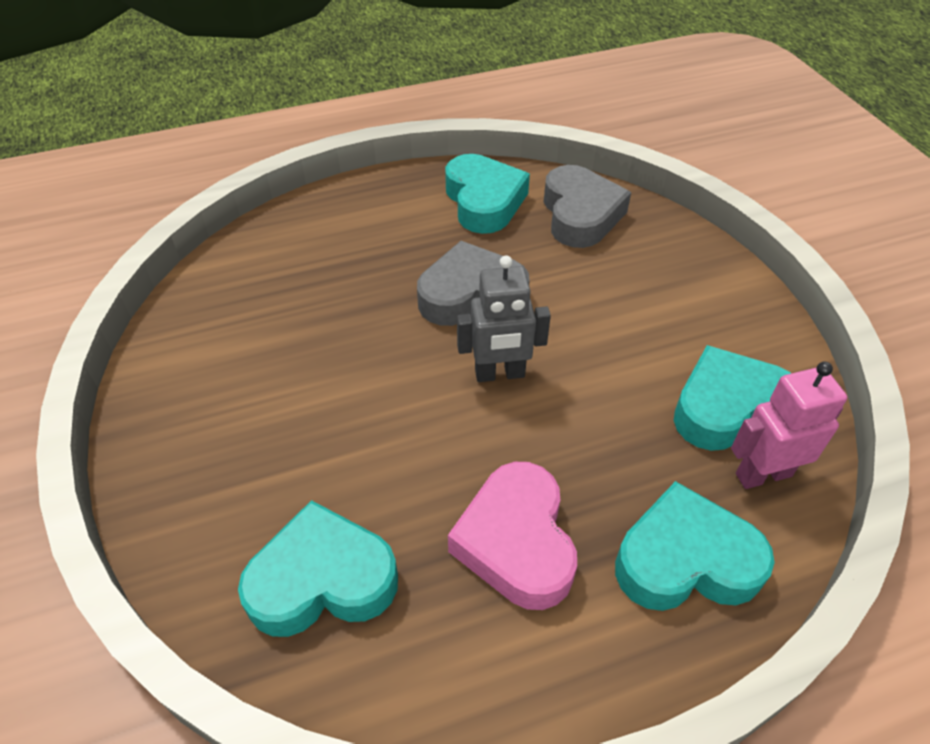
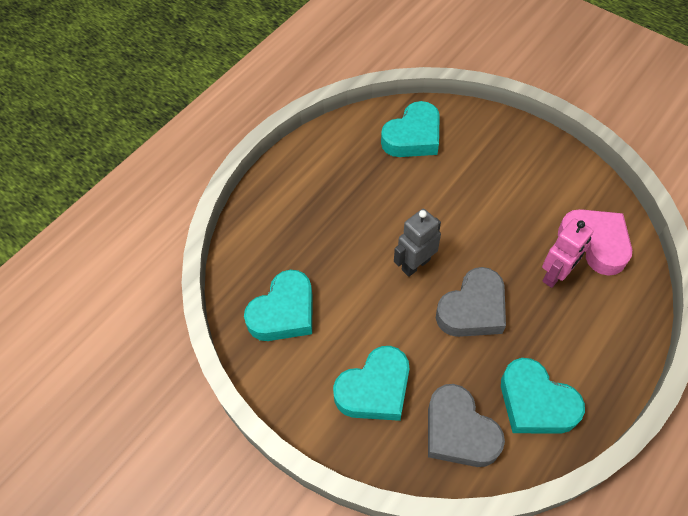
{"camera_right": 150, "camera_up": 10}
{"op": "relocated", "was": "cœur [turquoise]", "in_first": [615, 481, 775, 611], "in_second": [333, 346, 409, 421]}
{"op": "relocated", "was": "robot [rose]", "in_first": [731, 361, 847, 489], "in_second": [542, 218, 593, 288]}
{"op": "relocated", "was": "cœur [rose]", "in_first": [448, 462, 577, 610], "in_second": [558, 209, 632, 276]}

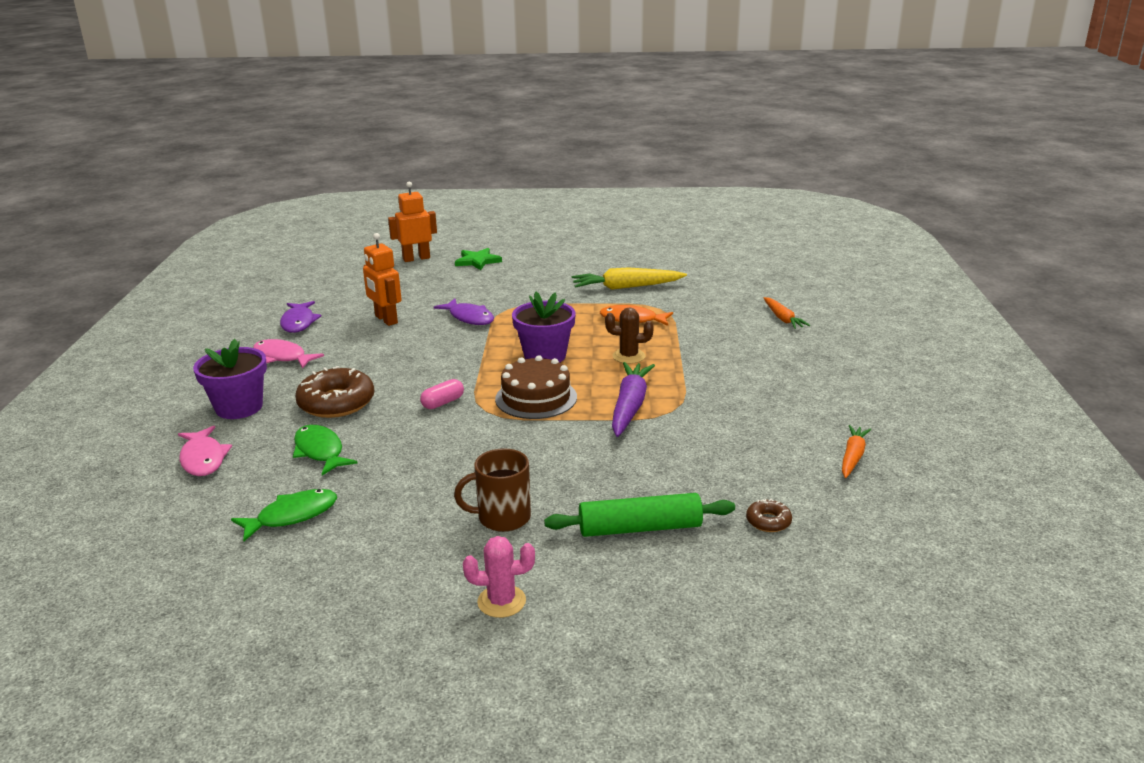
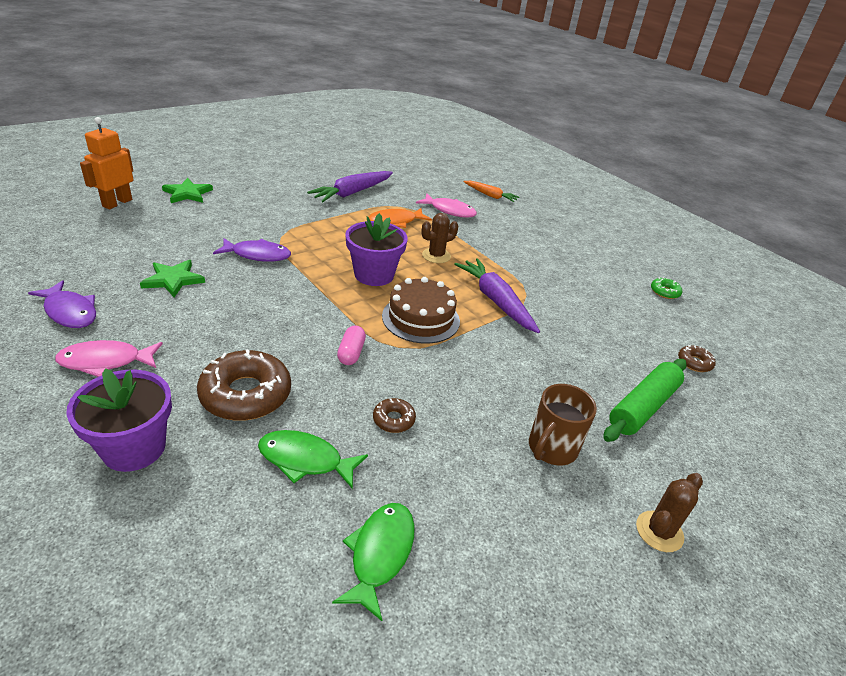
{"camera_right": -45, "camera_up": 10}
{"op": "exchanged", "was": "robot [orange]", "now": "étoile [vert]", "in_first": [363, 233, 402, 326], "in_second": [140, 260, 205, 297]}
{"op": "colour", "was": "carotte [jaune]", "now": "carotte [violet]", "in_first": [572, 267, 687, 290], "in_second": [307, 171, 393, 202]}
{"op": "appeared", "now": "beignet [marron]", "in_second": [373, 398, 416, 433]}
{"op": "relocated", "was": "poisson [rose]", "in_first": [178, 426, 232, 476], "in_second": [416, 194, 477, 218]}
{"op": "colour", "was": "cactus [rose]", "now": "cactus [marron]", "in_first": [463, 536, 535, 618], "in_second": [636, 473, 703, 552]}
{"op": "exchanged", "was": "carotte [orange]", "now": "beignet [vert]", "in_first": [842, 425, 871, 478], "in_second": [651, 277, 682, 299]}

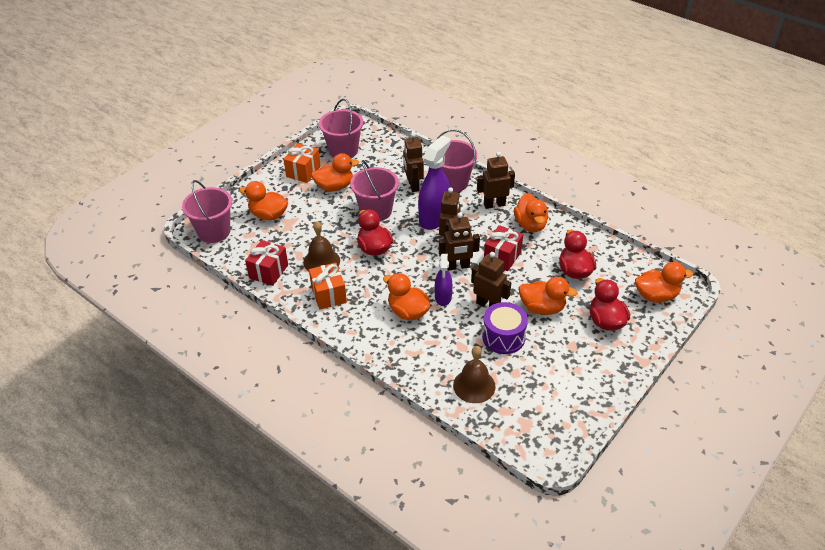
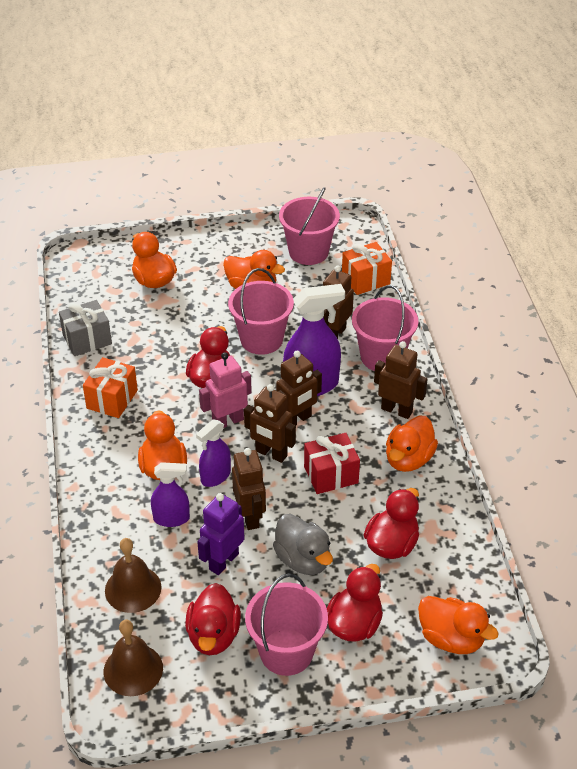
{"camera_right": 40, "camera_up": 0}
{"op": "colour", "was": "cadeau [rouge]", "now": "cadeau [gris]", "in_first": [245, 240, 288, 286], "in_second": [59, 300, 112, 356]}
{"op": "relocated", "was": "cloche [marron]", "in_first": [304, 221, 340, 271], "in_second": [104, 620, 163, 696]}
{"op": "appeared", "now": "vaporisateur [violet]", "in_second": [151, 462, 190, 527]}
{"op": "appeared", "now": "canard [rouge]", "in_second": [185, 583, 241, 655]}
{"op": "exchanged", "was": "tambour [violet]", "now": "robot [violet]", "in_first": [482, 302, 528, 354], "in_second": [197, 493, 245, 575]}
{"op": "appeared", "now": "robot [rose]", "in_second": [199, 352, 252, 428]}
{"op": "relocated", "was": "seau [rose]", "in_first": [182, 180, 232, 243], "in_second": [245, 573, 328, 676]}
{"op": "colour", "was": "canard [orange]", "now": "canard [gris]", "in_first": [519, 277, 578, 315], "in_second": [273, 514, 333, 575]}
{"op": "relocated", "was": "cadeau [orange]", "in_first": [283, 143, 321, 183], "in_second": [342, 242, 392, 295]}

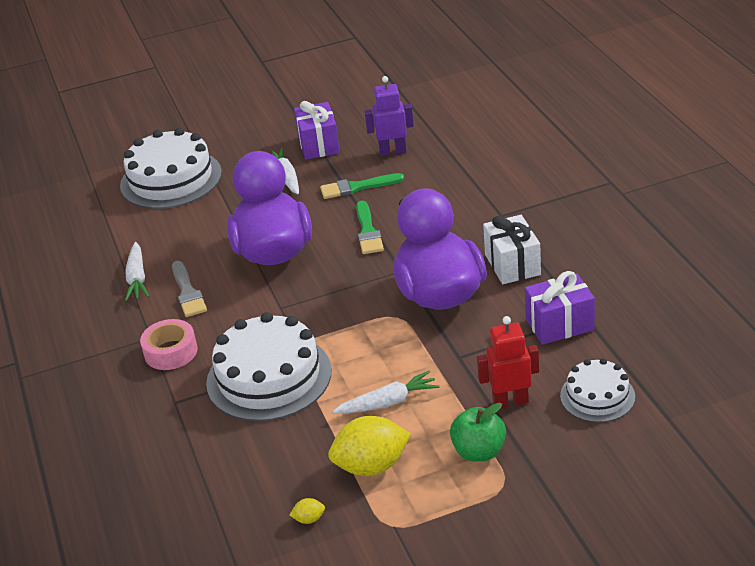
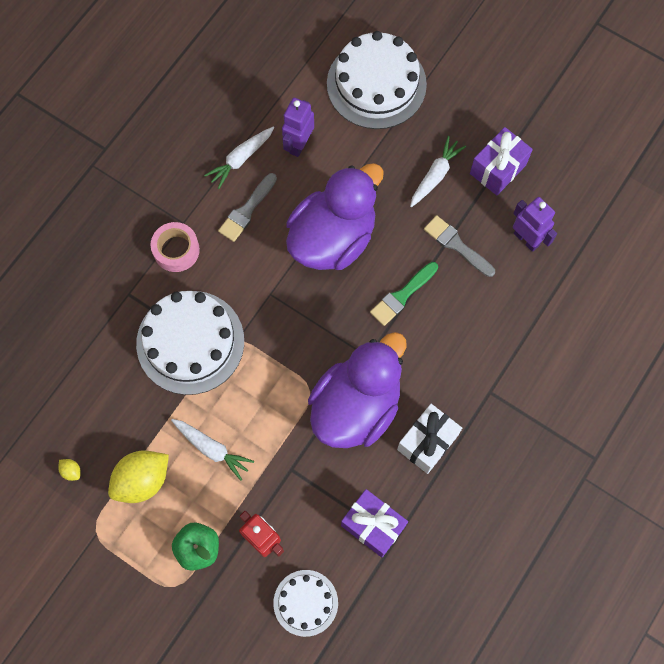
{"camera_right": 50, "camera_up": 35}
{"op": "spun", "was": "citron [jaune]", "in_first": [328, 416, 411, 476], "in_second": [108, 451, 169, 503], "clockwise": -75}
{"op": "appeared", "now": "robot [violet]", "in_second": [282, 98, 314, 157]}
{"op": "colour", "was": "pinceau [vert]", "now": "pinceau [gris]", "in_first": [320, 173, 404, 199], "in_second": [424, 215, 495, 277]}

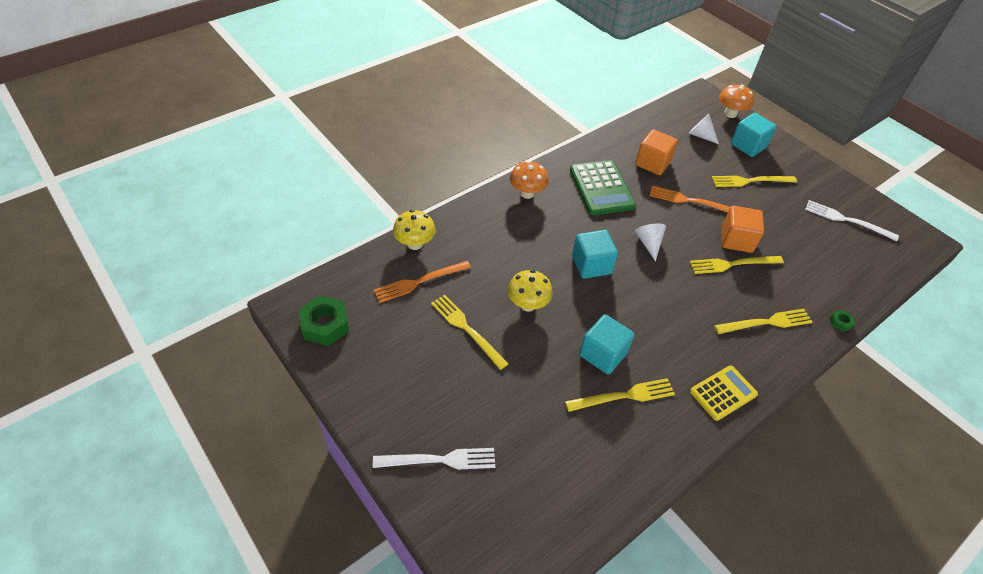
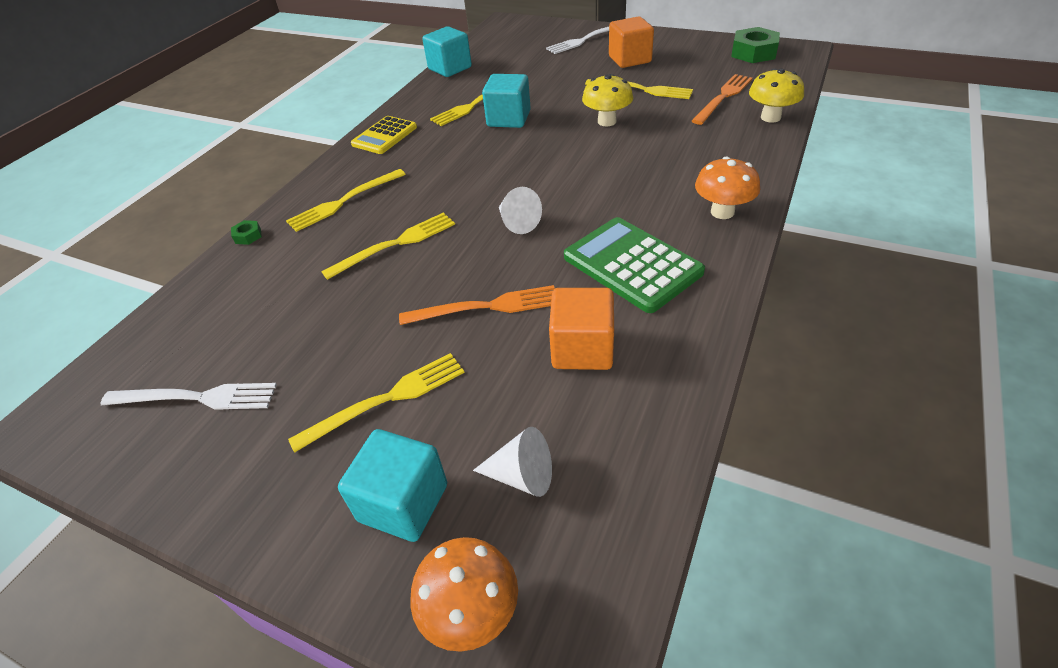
{"camera_right": 160, "camera_up": -5}
{"op": "relocated", "was": "cube [turquoise]", "in_first": [572, 230, 618, 279], "in_second": [422, 26, 472, 77]}
{"op": "relocated", "was": "cube [orange]", "in_first": [721, 206, 764, 253], "in_second": [609, 16, 654, 68]}

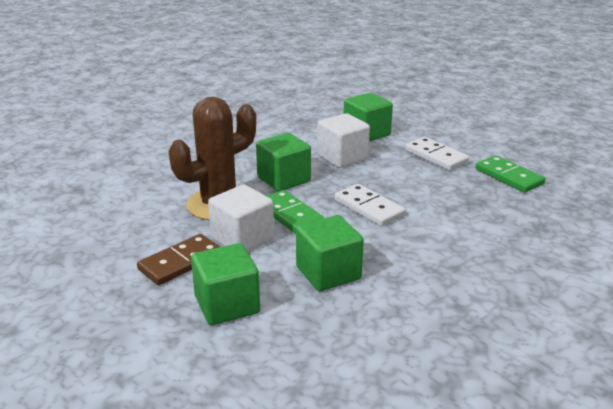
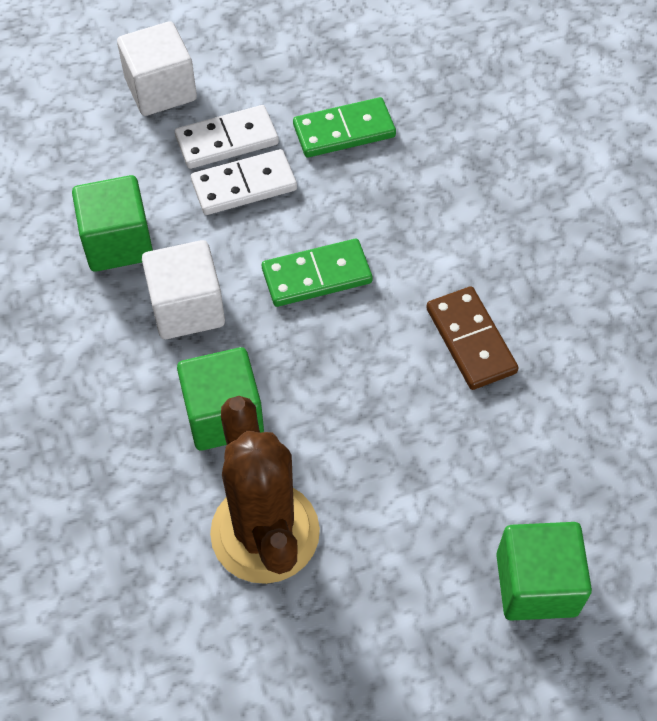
{"camera_right": -70, "camera_up": 30}
{"op": "relocated", "was": "cube [blanc]", "in_first": [208, 184, 274, 252], "in_second": [117, 21, 197, 116]}
{"op": "relocated", "was": "domino [blanc]", "in_first": [334, 184, 405, 226], "in_second": [175, 105, 279, 169]}
{"op": "relocated", "was": "domino [vert]", "in_first": [267, 190, 324, 234], "in_second": [262, 239, 373, 307]}
{"op": "relocated", "was": "domino [marron]", "in_first": [137, 234, 220, 285], "in_second": [426, 286, 519, 390]}
{"op": "missing", "was": "cube [vert]", "in_first": [296, 215, 364, 291]}

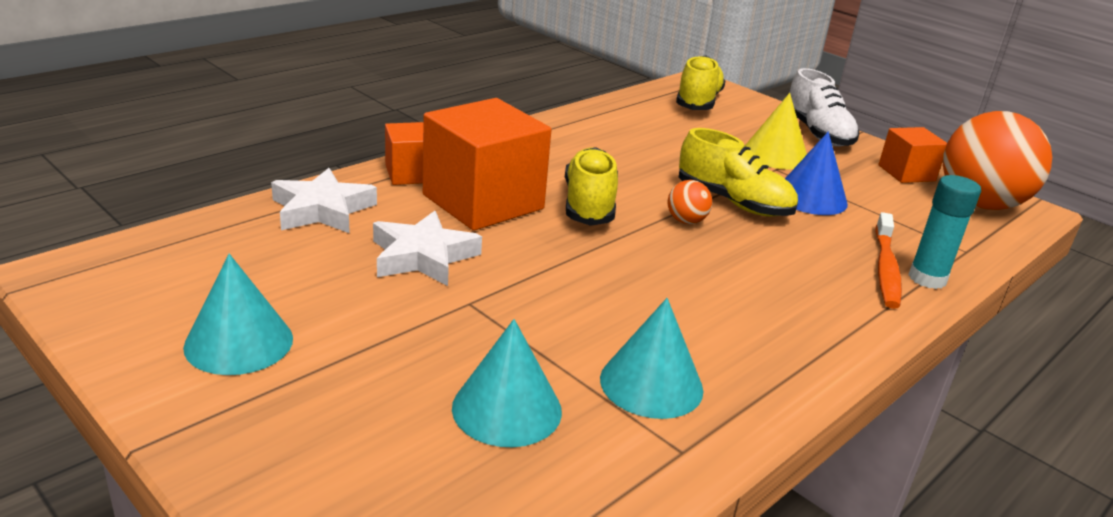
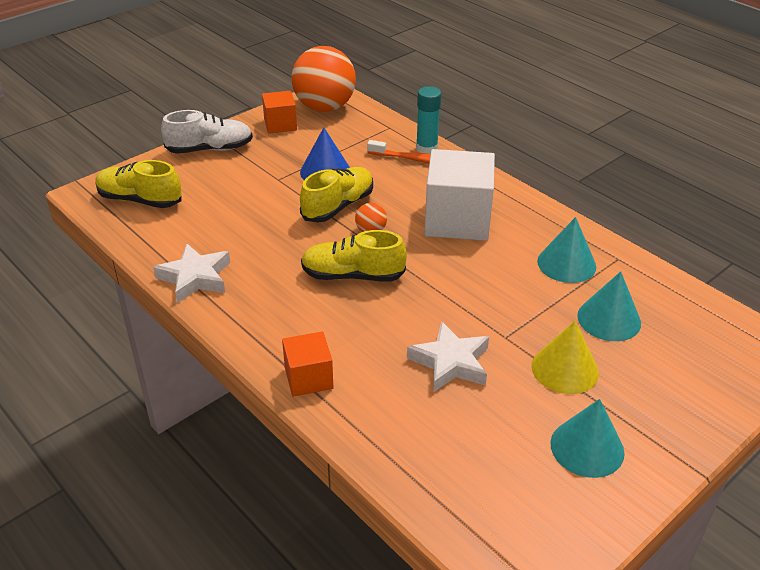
{"camera_right": -85, "camera_up": 10}
{"op": "relocated", "was": "étoile [blanc]", "in_first": [271, 168, 377, 233], "in_second": [153, 243, 230, 303]}
{"op": "appeared", "now": "cube [blanc]", "in_second": [424, 149, 495, 241]}
{"op": "relocated", "was": "cône [jaune]", "in_first": [745, 93, 807, 170], "in_second": [531, 321, 599, 394]}
{"op": "missing", "was": "cube [orange]", "in_first": [423, 98, 551, 231]}

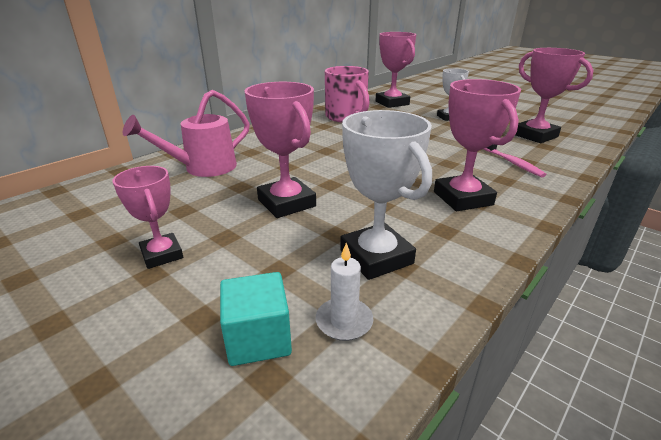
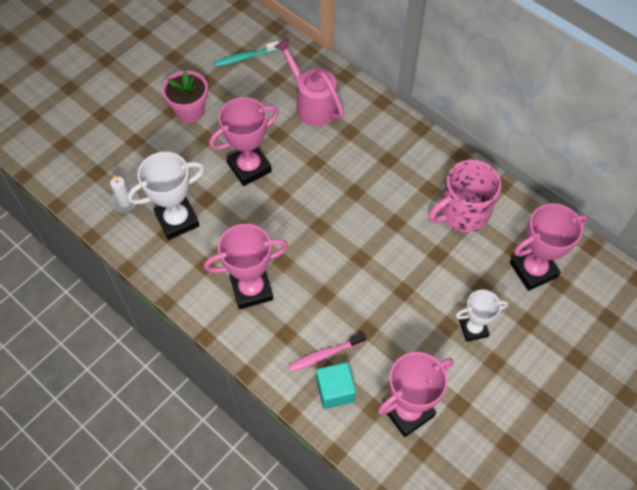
{"camera_right": 90, "camera_up": 30}
{"op": "exchanged", "was": "trophée [rose]", "now": "pot de fleurs [rose]", "in_first": [113, 166, 183, 269], "in_second": [162, 71, 208, 123]}
{"op": "appeared", "now": "brosse à dents [turquoise]", "in_second": [214, 41, 279, 67]}
{"op": "relocated", "was": "cube [turquoise]", "in_first": [220, 272, 292, 366], "in_second": [316, 362, 356, 409]}

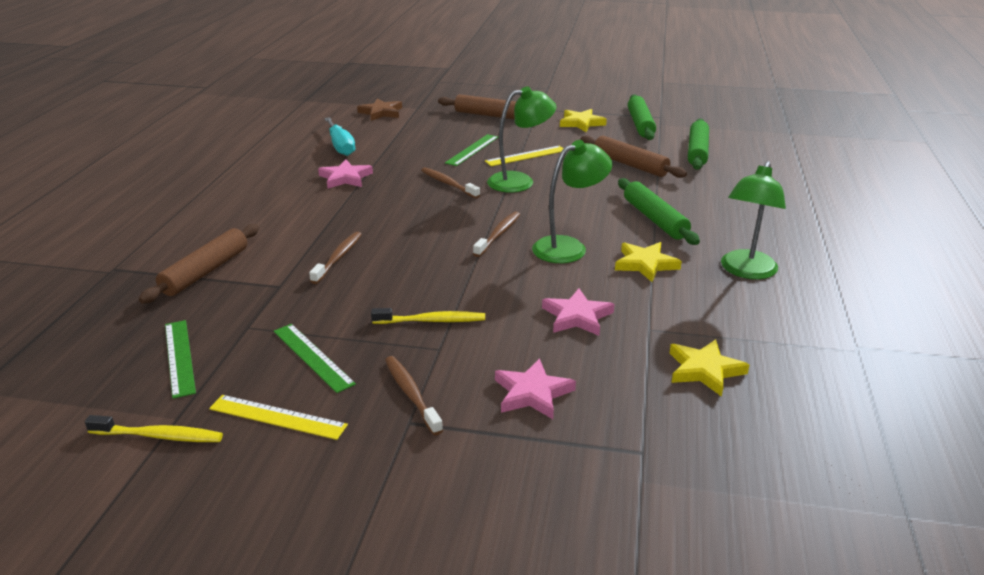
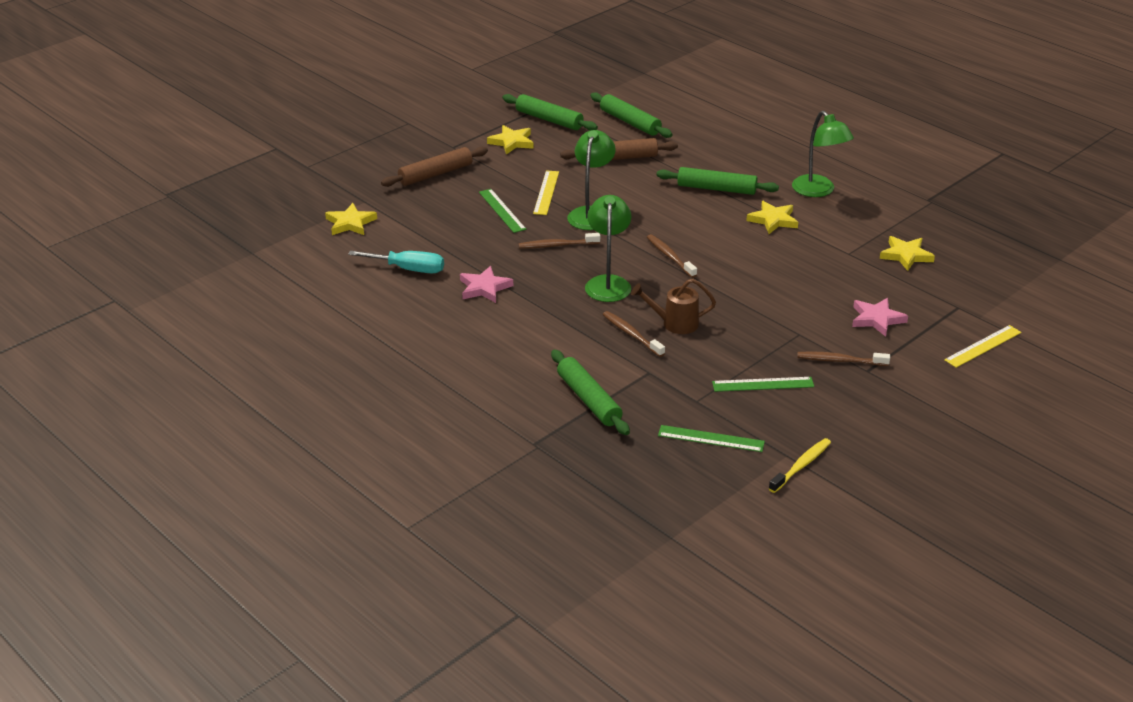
{"camera_right": -55, "camera_up": 5}
{"op": "colour", "was": "étoile [marron]", "now": "étoile [jaune]", "in_first": [357, 98, 402, 121], "in_second": [325, 203, 377, 235]}
{"op": "colour", "was": "rouleau à pâtisserie [marron]", "now": "rouleau à pâtisserie [vert]", "in_first": [139, 224, 259, 303], "in_second": [551, 350, 630, 435]}
{"op": "relocated", "was": "lampe [vert]", "in_first": [532, 140, 612, 263], "in_second": [585, 195, 632, 302]}
{"op": "appeared", "now": "arrosoir [marron]", "in_second": [631, 279, 716, 334]}
{"op": "relocated", "was": "règle [jaune]", "in_first": [209, 395, 348, 440], "in_second": [944, 325, 1021, 368]}
{"op": "missing", "was": "brosse à dents [jaune]", "in_first": [371, 308, 485, 324]}
{"op": "missing", "was": "étoile [rose]", "in_first": [542, 288, 614, 336]}

